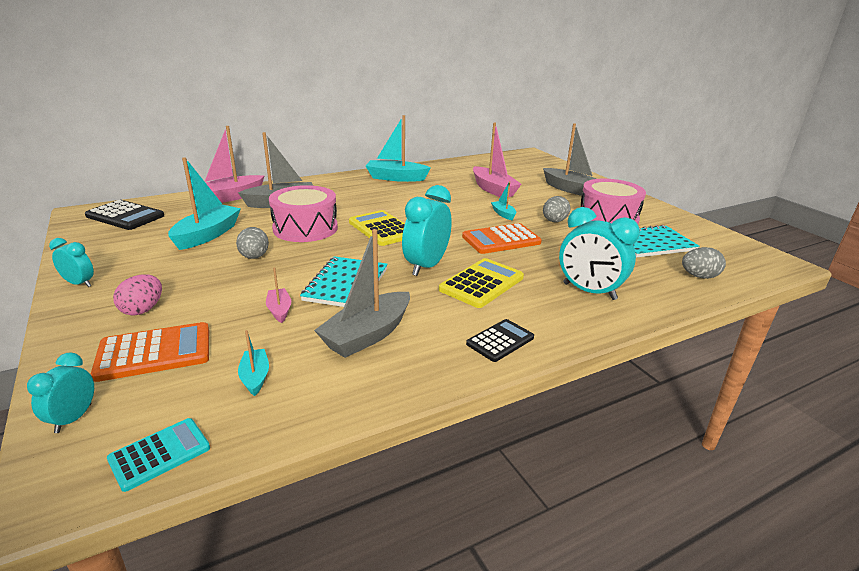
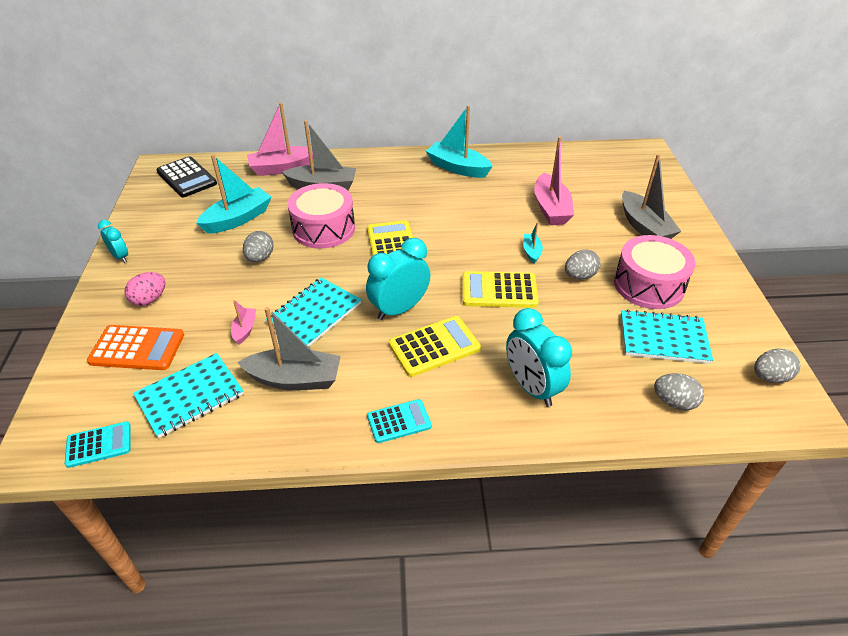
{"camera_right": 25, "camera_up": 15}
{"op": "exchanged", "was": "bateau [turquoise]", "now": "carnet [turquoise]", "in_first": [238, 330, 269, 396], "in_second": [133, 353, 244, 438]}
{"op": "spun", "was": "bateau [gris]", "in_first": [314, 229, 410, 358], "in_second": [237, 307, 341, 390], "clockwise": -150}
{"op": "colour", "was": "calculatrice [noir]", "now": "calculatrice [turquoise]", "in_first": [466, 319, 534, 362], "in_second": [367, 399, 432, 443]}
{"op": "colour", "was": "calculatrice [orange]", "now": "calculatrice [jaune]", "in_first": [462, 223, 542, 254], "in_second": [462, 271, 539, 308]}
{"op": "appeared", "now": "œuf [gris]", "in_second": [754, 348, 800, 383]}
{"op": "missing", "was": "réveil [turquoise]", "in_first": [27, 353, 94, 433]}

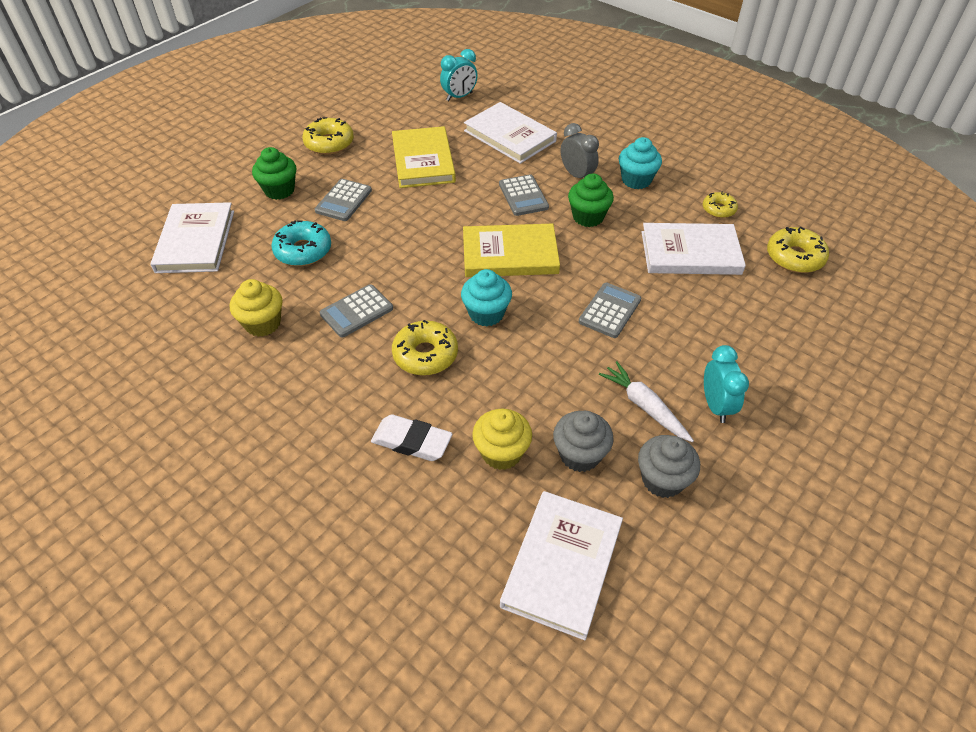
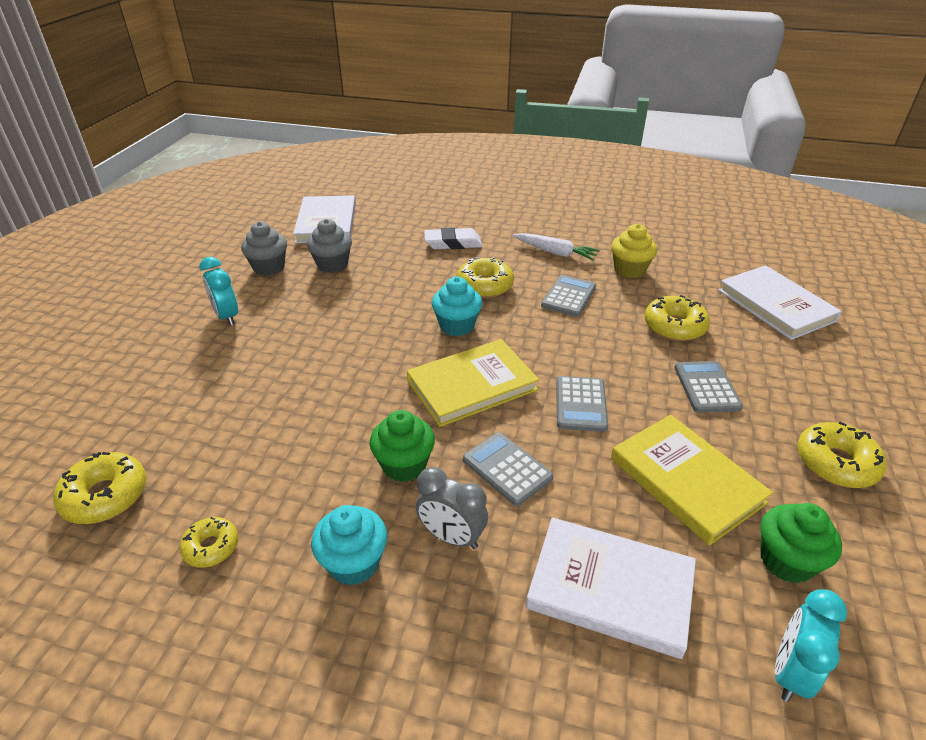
{"camera_right": 155, "camera_up": -10}
{"op": "relocated", "was": "carotte [blanc]", "in_first": [599, 361, 694, 442], "in_second": [513, 233, 600, 260]}
{"op": "relocated", "was": "calculatrice [gris]", "in_first": [579, 283, 641, 338], "in_second": [556, 376, 608, 432]}
{"op": "colour", "was": "beignet [turquoise]", "now": "beignet [jaune]", "in_first": [271, 220, 331, 266], "in_second": [645, 295, 710, 341]}
{"op": "relocated", "was": "muffin [vert]", "in_first": [252, 147, 296, 200], "in_second": [760, 503, 842, 583]}
{"op": "missing", "was": "muffin [jaune]", "in_first": [472, 409, 532, 470]}
{"op": "missing", "was": "livre [blanc]", "in_first": [642, 223, 746, 275]}

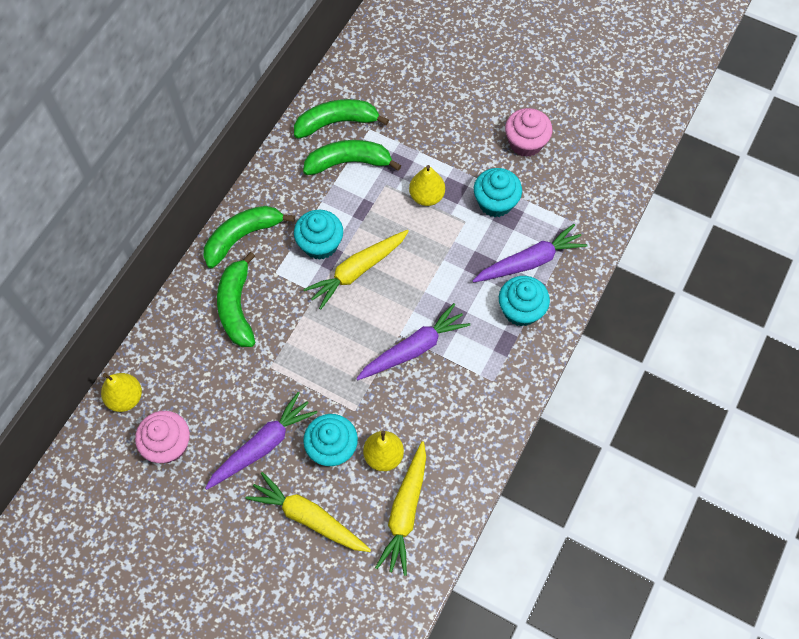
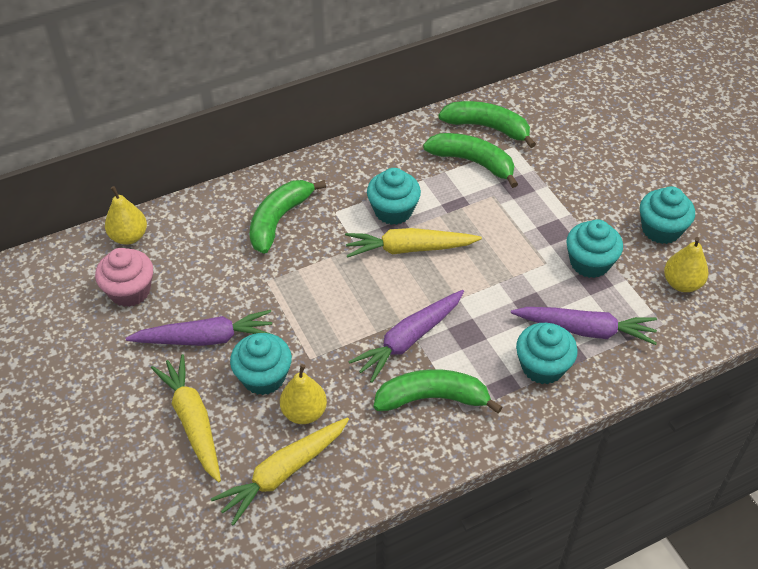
{"camera_right": 35, "camera_up": -15}
{"op": "spun", "was": "carotte [violet]", "in_first": [356, 303, 470, 380], "in_second": [348, 290, 464, 383], "clockwise": 135}
{"op": "relocated", "was": "banane [vert]", "in_first": [203, 206, 295, 268], "in_second": [374, 369, 503, 413]}
{"op": "colour", "was": "muffin [rose]", "now": "muffin [turquoise]", "in_first": [505, 108, 552, 157], "in_second": [640, 186, 695, 244]}
{"op": "relocated", "was": "poire [jaune]", "in_first": [409, 165, 445, 206], "in_second": [664, 237, 709, 292]}

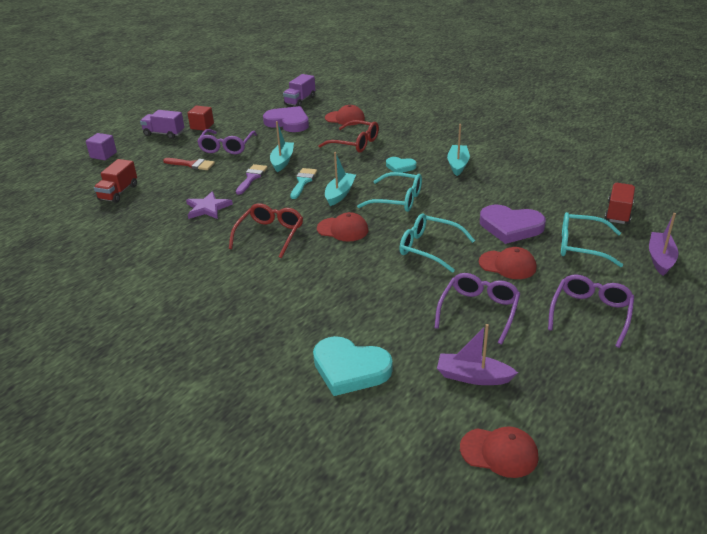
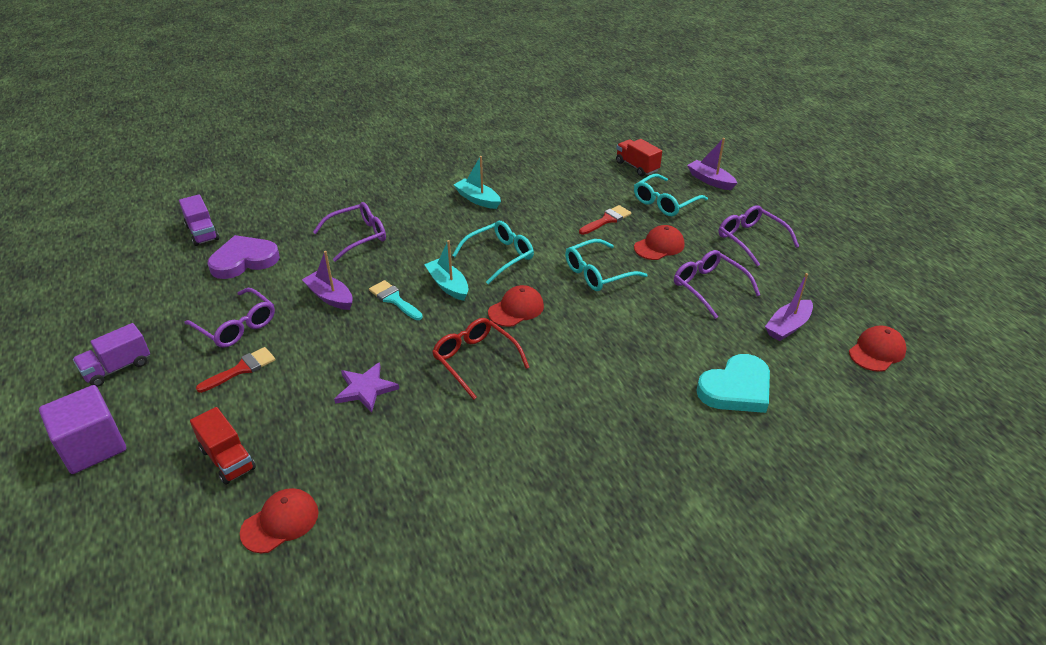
{"camera_right": -60, "camera_up": 5}
{"op": "size", "was": "cube [violet]", "in_first": [86, 133, 117, 160], "in_second": [39, 385, 126, 474], "ratio": 1.66}
{"op": "relocated", "was": "casquette [rouge]", "in_first": [325, 105, 365, 125], "in_second": [240, 488, 319, 553]}
{"op": "colour", "was": "bateau [turquoise]", "now": "bateau [violet]", "in_first": [270, 121, 294, 172], "in_second": [302, 251, 353, 310]}
{"op": "colour", "was": "lunettes [rouge]", "now": "lunettes [violet]", "in_first": [318, 120, 379, 153], "in_second": [313, 202, 386, 262]}
{"op": "exchanged", "was": "cœur [violet]", "now": "pinceau [rouge]", "in_first": [480, 205, 546, 244], "in_second": [579, 205, 631, 235]}
{"op": "missing", "was": "cube [rouge]", "in_first": [187, 106, 214, 131]}
{"op": "missing", "was": "pinceau [violet]", "in_first": [236, 164, 268, 195]}
{"op": "missing", "was": "cœur [turquoise]", "in_first": [386, 157, 416, 173]}

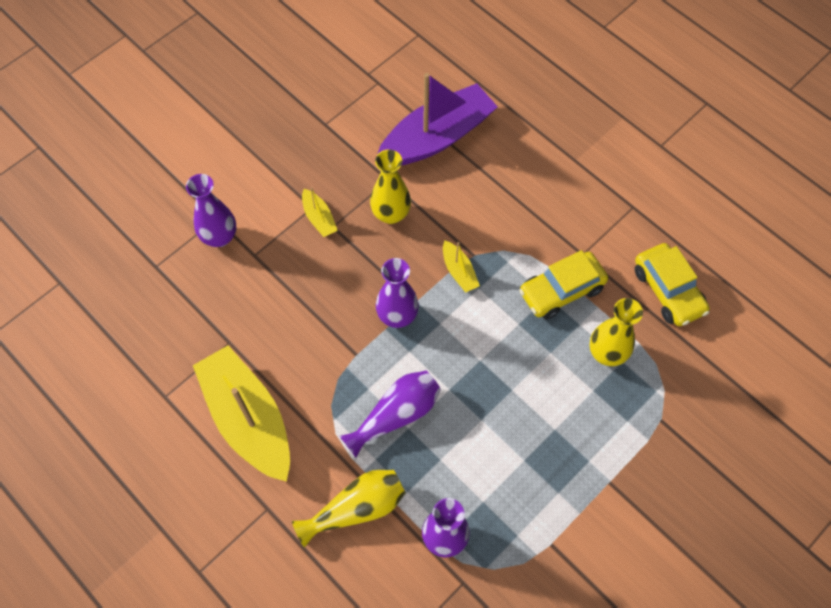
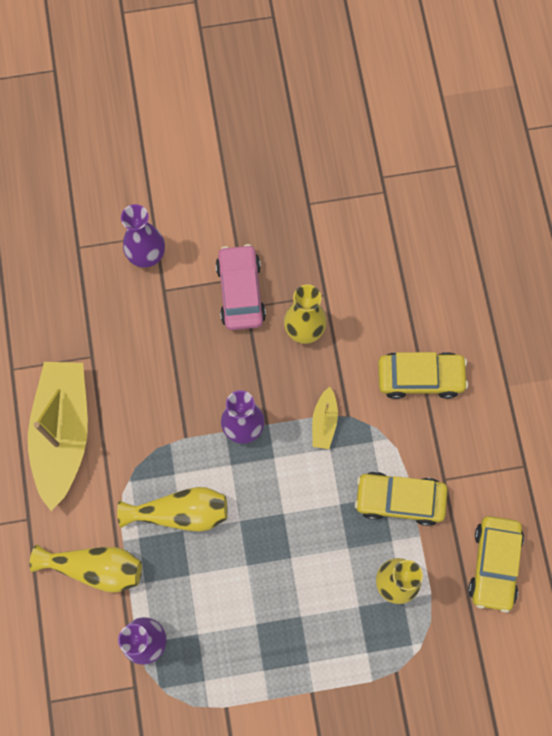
{"camera_right": 35, "camera_up": 10}
{"op": "colour", "was": "vase [violet]", "now": "vase [jaune]", "in_first": [339, 371, 441, 458], "in_second": [117, 487, 228, 532]}
{"op": "exchanged", "was": "bateau [jaune]", "now": "voiture [rose]", "in_first": [302, 187, 338, 237], "in_second": [216, 244, 266, 330]}
{"op": "appeared", "now": "voiture [jaune]", "in_second": [378, 352, 468, 399]}
{"op": "missing", "was": "bateau [violet]", "in_first": [377, 73, 498, 166]}

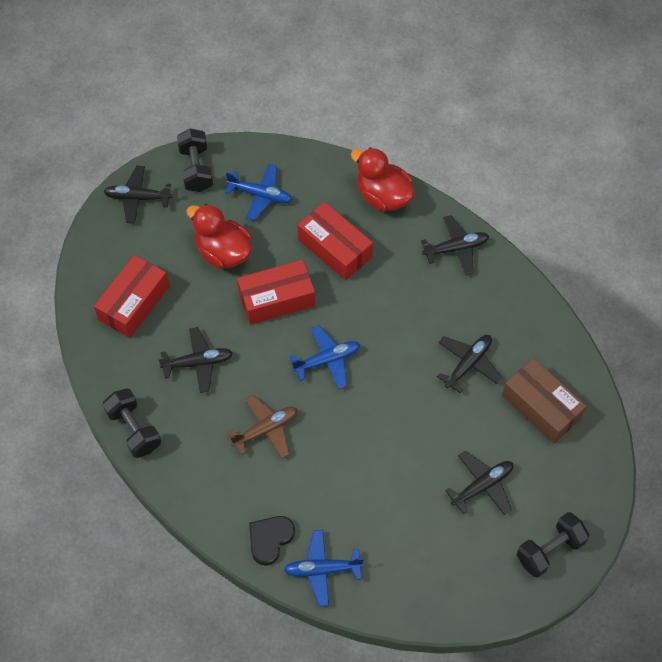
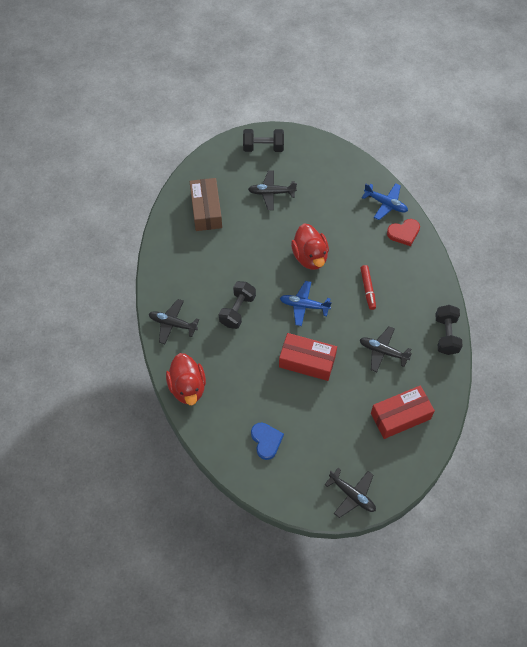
{"camera_right": -145, "camera_up": 0}
{"op": "relocated", "was": "haltère [noir]", "in_first": [177, 129, 213, 192], "in_second": [219, 281, 256, 329]}
{"op": "exchanged", "was": "avion [bleu]", "now": "cœur [bleu]", "in_first": [225, 164, 292, 220], "in_second": [251, 422, 284, 460]}
{"op": "relocated", "was": "canard [rouge]", "in_first": [187, 204, 252, 269], "in_second": [291, 223, 329, 270]}
{"op": "exchanged", "was": "avion [marron]", "now": "feutre [rouge]", "in_first": [227, 395, 298, 458], "in_second": [360, 265, 376, 310]}
{"op": "colour", "was": "cœur [noir]", "now": "cœur [rouge]", "in_first": [249, 516, 295, 566], "in_second": [387, 219, 420, 246]}
{"op": "missing", "was": "boîte [rouge]", "in_first": [298, 202, 373, 280]}
{"op": "missing", "was": "avion [noir]", "in_first": [437, 335, 502, 393]}

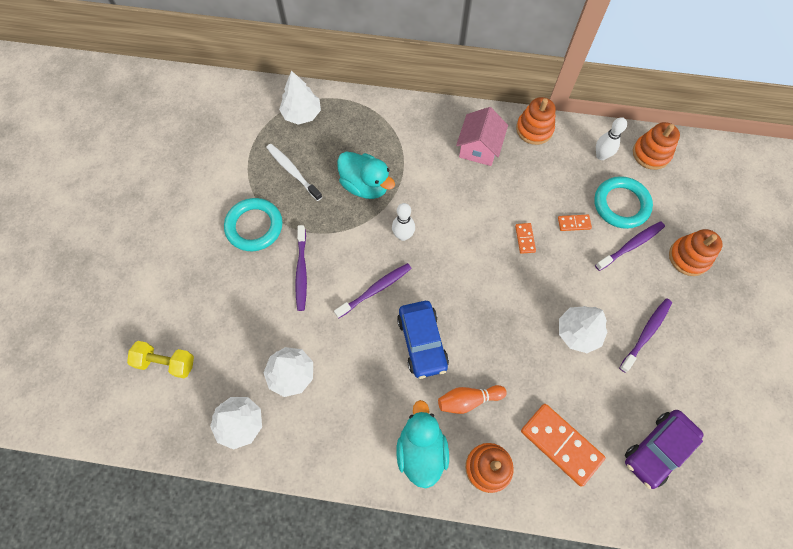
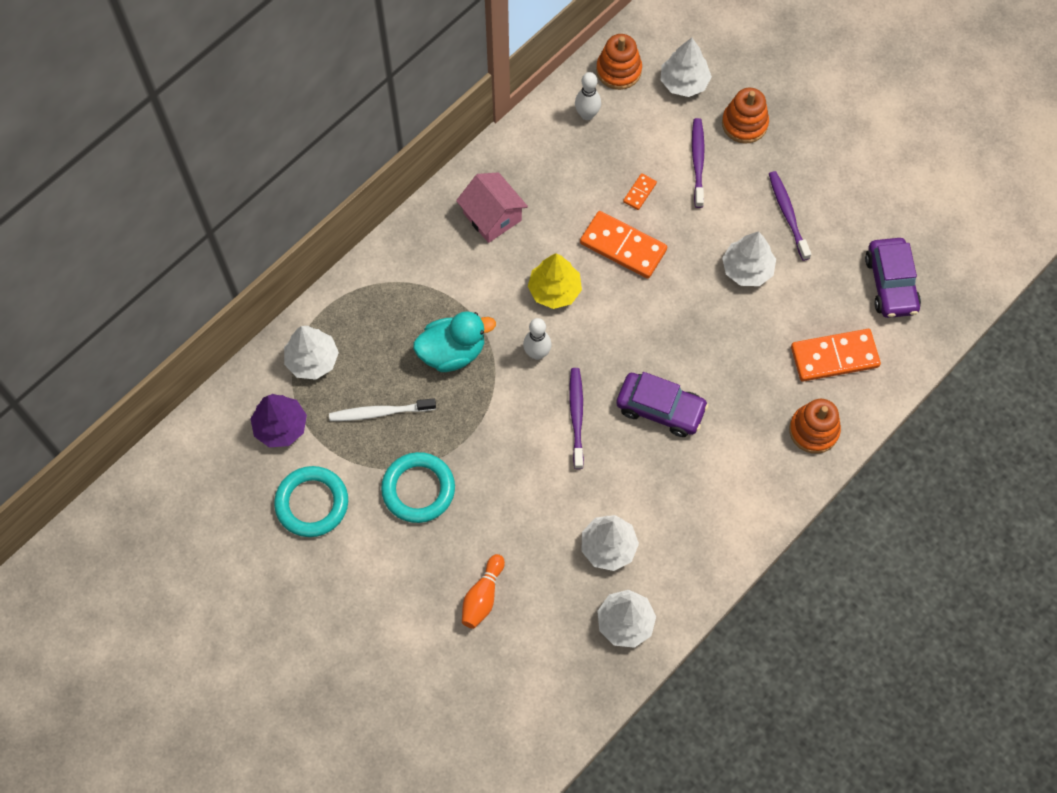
{"camera_right": -55, "camera_up": 0}
{"op": "appeared", "now": "arbre [violet]", "in_second": [251, 394, 307, 447]}
{"op": "relocated", "was": "anneau [turquoise]", "in_first": [594, 176, 653, 229], "in_second": [274, 466, 348, 537]}
{"op": "relocated", "was": "quille [orange]", "in_first": [438, 385, 507, 414], "in_second": [462, 554, 505, 629]}
{"op": "appeared", "now": "arbre [jaune]", "in_second": [528, 253, 582, 309]}
{"op": "size", "was": "domino [orange]", "in_first": [515, 223, 536, 254], "in_second": [580, 211, 667, 279], "ratio": 2.13}
{"op": "colour", "was": "voiture [bleu]", "now": "voiture [violet]", "in_first": [397, 301, 449, 379], "in_second": [616, 372, 709, 437]}
{"op": "appeared", "now": "arbre [blanc]", "in_second": [661, 38, 712, 97]}
{"op": "missing", "was": "haltère [jaune]", "in_first": [127, 341, 194, 378]}
{"op": "missing", "was": "brosse à dents [violet]", "in_first": [295, 225, 307, 311]}
{"op": "missing", "was": "canard [turquoise]", "in_first": [396, 400, 449, 488]}
{"op": "missing", "was": "jouet à empiler [orange]", "in_first": [516, 97, 556, 145]}

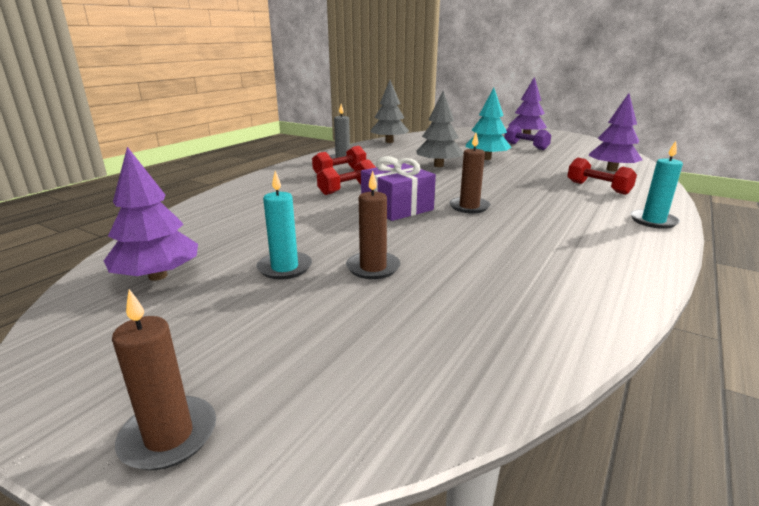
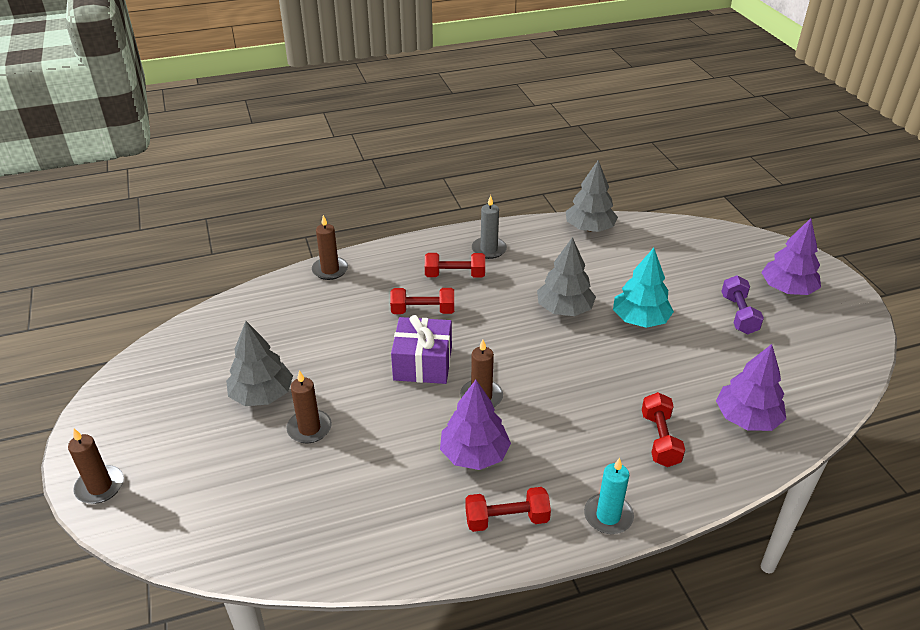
{"camera_right": 40, "camera_up": 15}
{"op": "exchanged", "was": "bougie [turquoise]", "now": "arbre [gris]", "in_first": [256, 171, 312, 280], "in_second": [226, 321, 293, 406]}
{"op": "appeared", "now": "bougie [marron]", "in_second": [312, 215, 348, 280]}
{"op": "relocated", "was": "arbre [violet]", "in_first": [104, 147, 198, 281], "in_second": [440, 380, 511, 470]}
{"op": "appeared", "now": "haltère [rouge]", "in_second": [465, 487, 551, 532]}

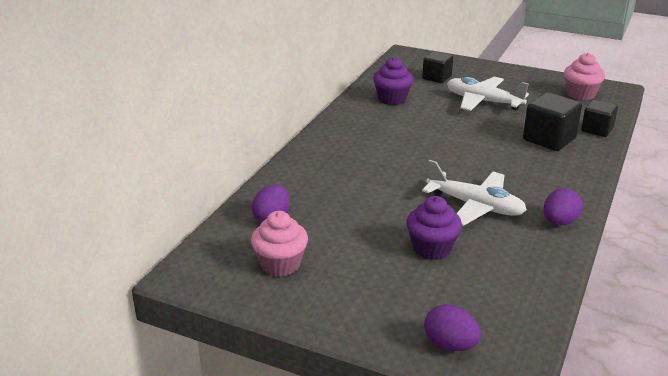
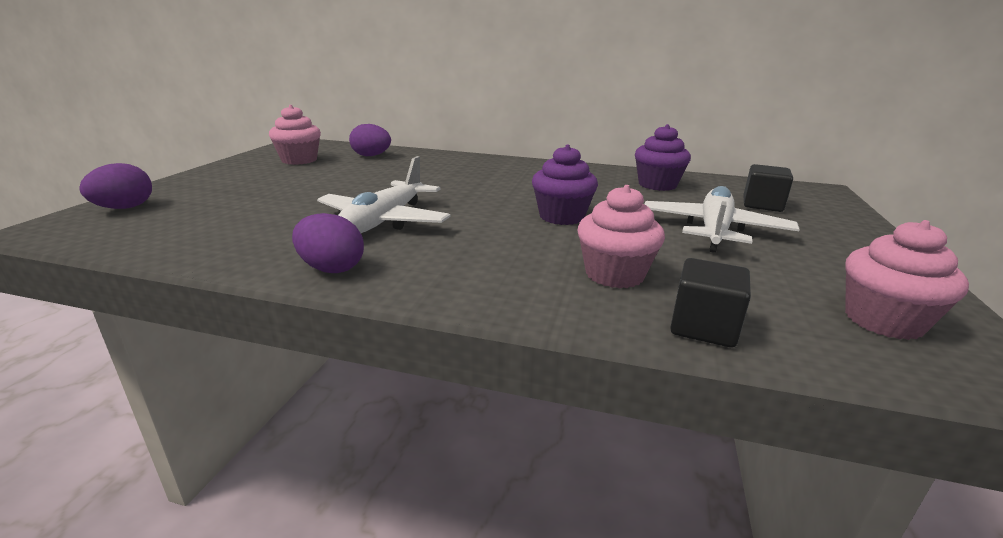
{"camera_right": 80, "camera_up": -5}
{"op": "relocated", "was": "muffin [violet]", "in_first": [406, 196, 462, 260], "in_second": [532, 145, 598, 225]}
{"op": "exchanged", "was": "cube [noir]", "now": "muffin [rose]", "in_first": [523, 92, 582, 151], "in_second": [577, 185, 665, 288]}

